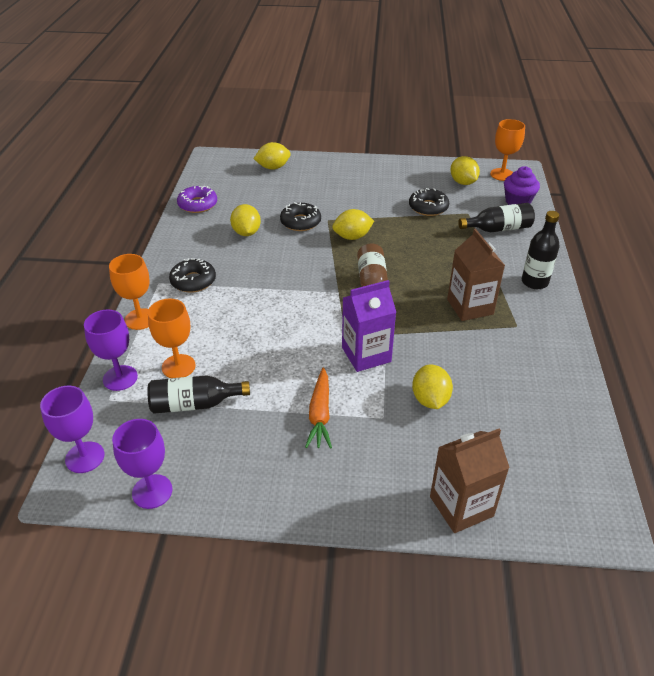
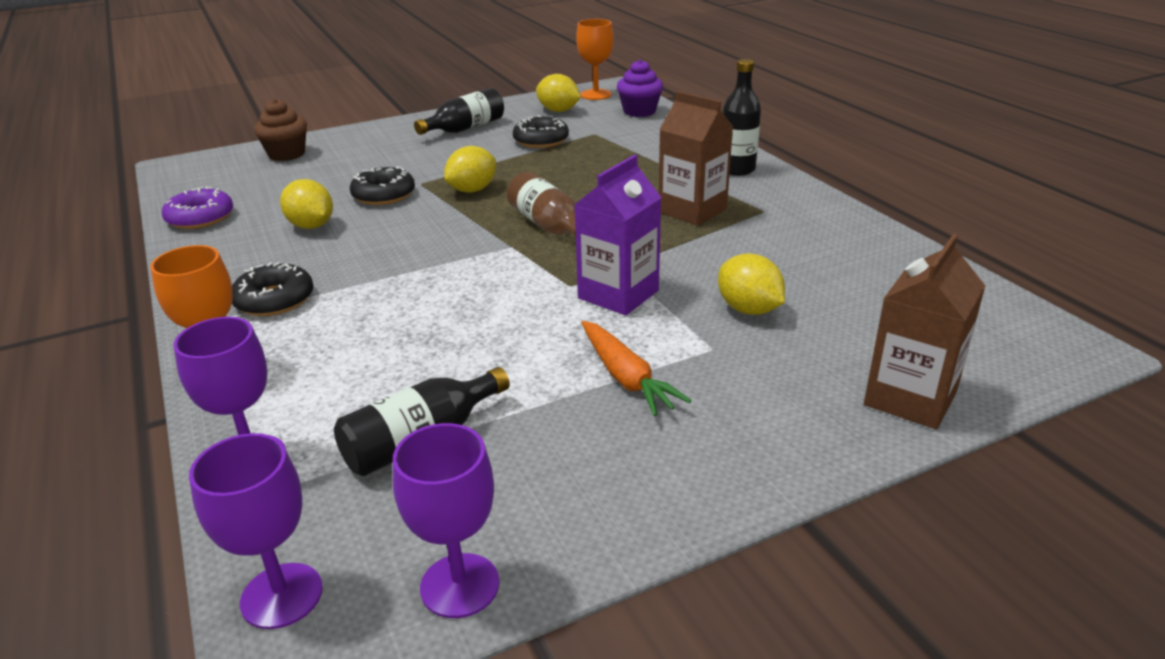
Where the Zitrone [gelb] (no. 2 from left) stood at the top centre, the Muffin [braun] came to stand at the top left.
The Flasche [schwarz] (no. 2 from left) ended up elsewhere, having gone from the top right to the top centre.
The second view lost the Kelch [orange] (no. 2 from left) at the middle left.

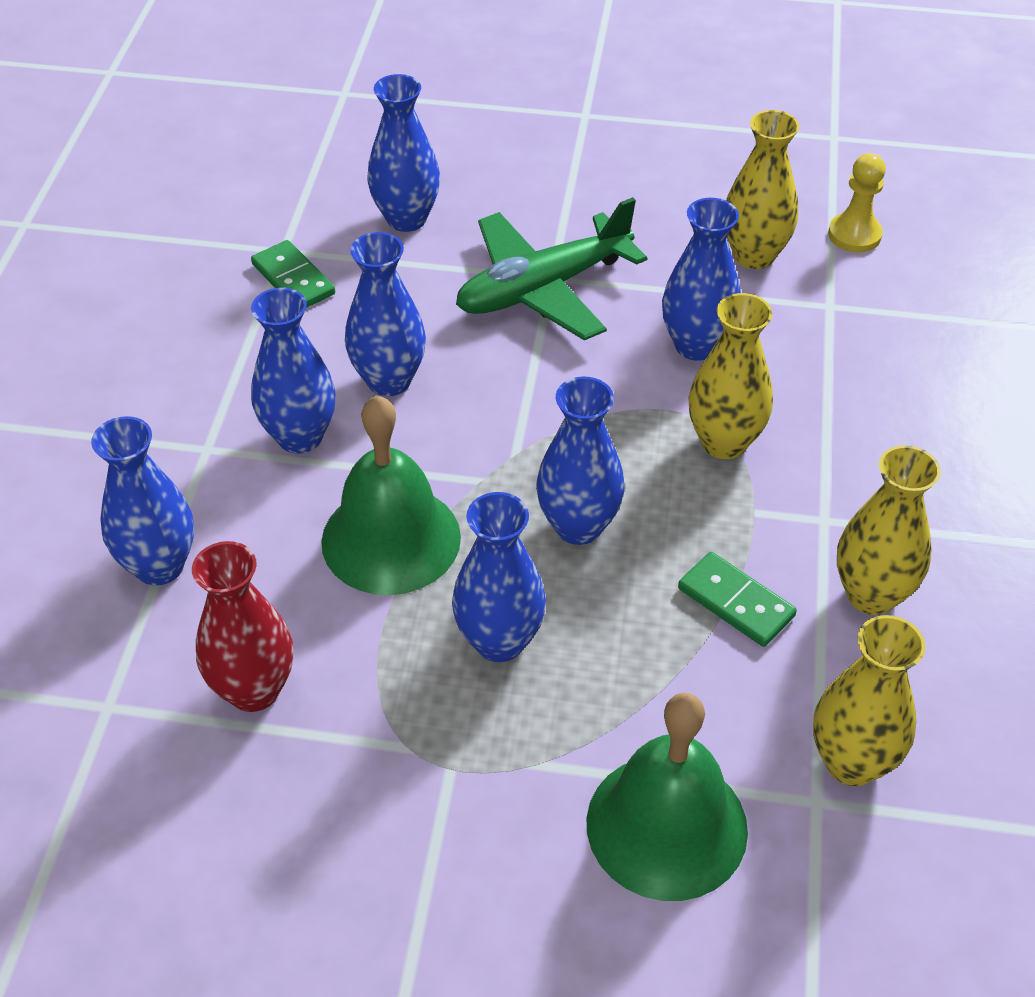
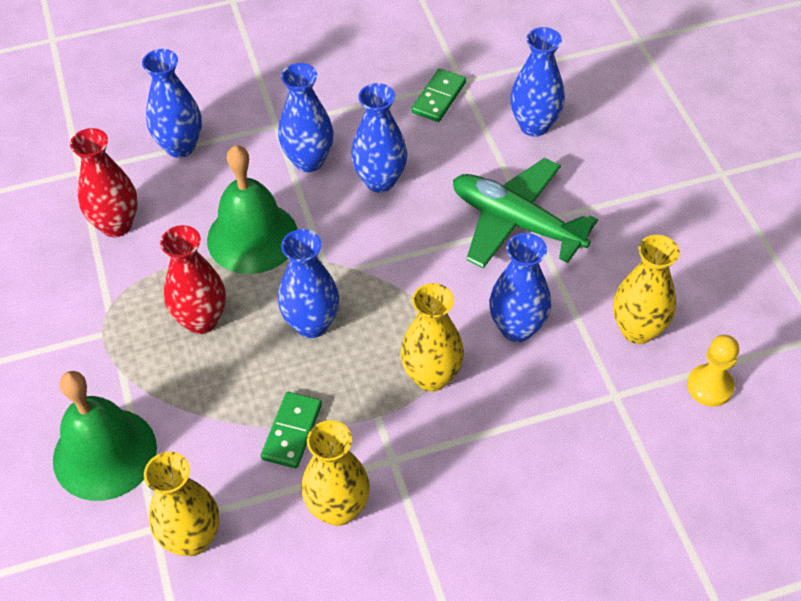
What was the Vase [blau] (no. 5 from left) at the centre turned into the Vase [rot] (no. 2 from left) at the middle left.

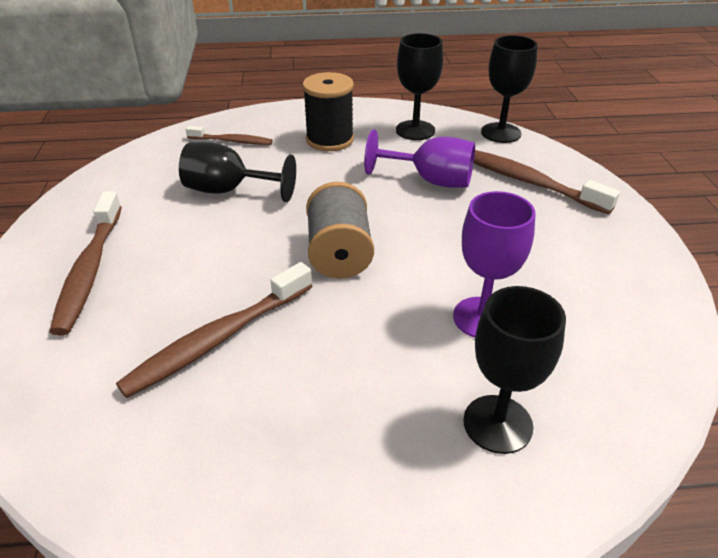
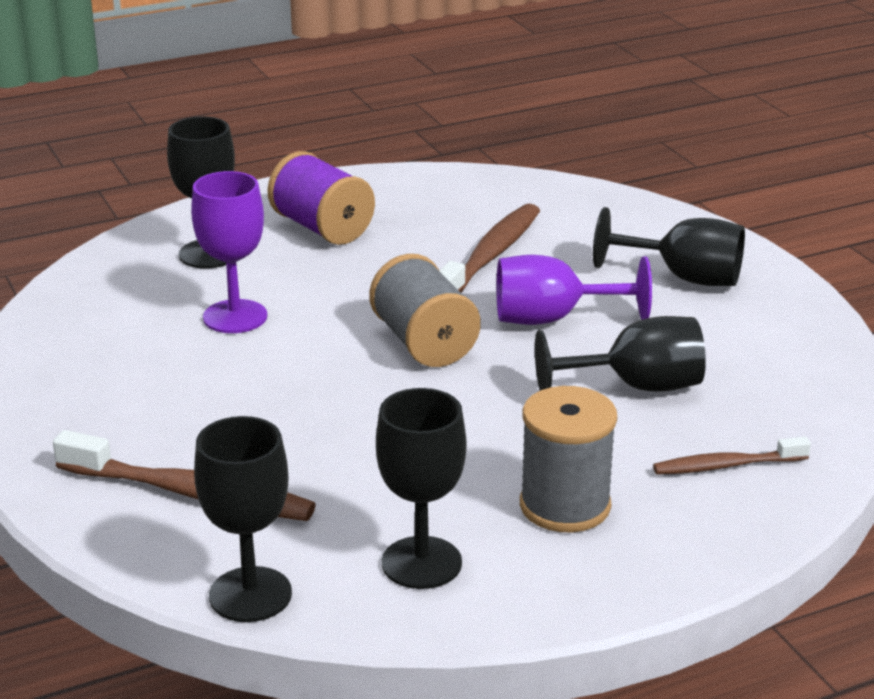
The second view gained the Garnrolle [lila] at the top centre.
The Kelch [lila] (no. 1 from left in the first image) ended up elsewhere, having gone from the top centre to the centre.
What was the Garnrolle [schwarz] at the top centre turned into the Garnrolle [grau] (no. 2 from left) at the centre.
Where the Zahnbürste [braun] (no. 1 from left) stood at the middle left, the Kelch [schwarz] (no. 5 from left) came to stand at the middle right.

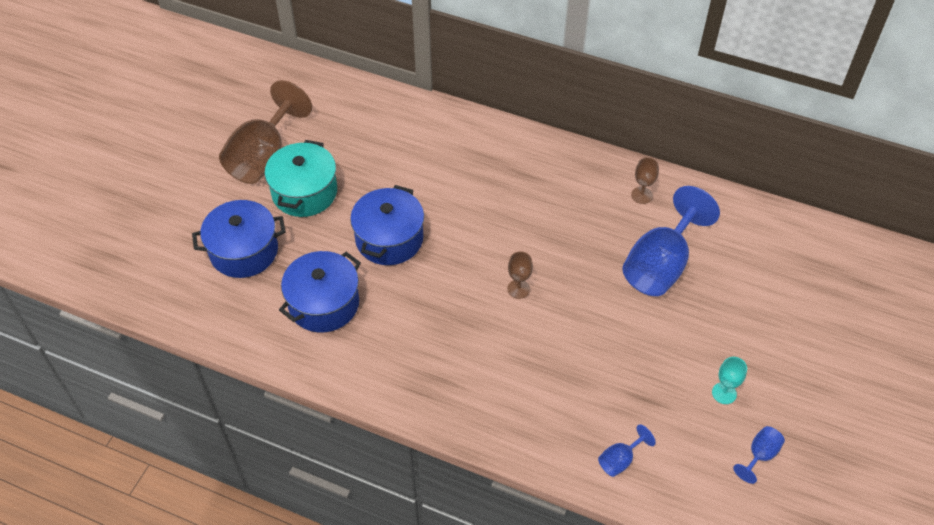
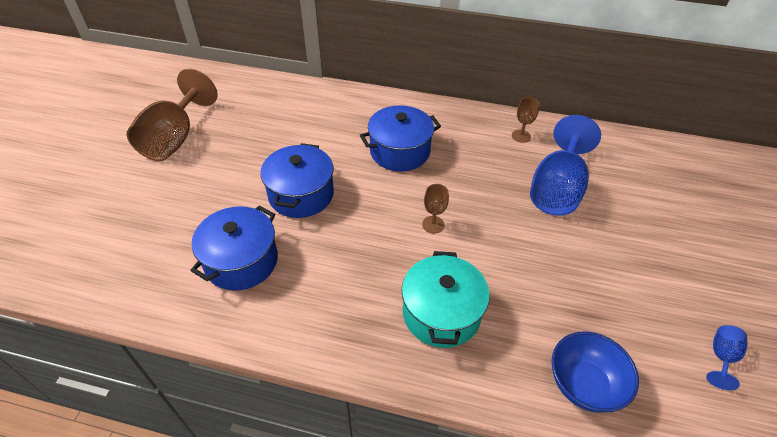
The Kochtopf [blau] (no. 1 from left in the first image) ended up elsewhere, having gone from the middle left to the top centre.
The Kochtopf [türkis] ended up elsewhere, having gone from the middle left to the bottom centre.
Where the Kelch [blau] (no. 1 from left) stood at the bottom right, the Schüssel [blau] came to stand at the bottom right.
The second view lost the Kelch [türkis] at the bottom right.

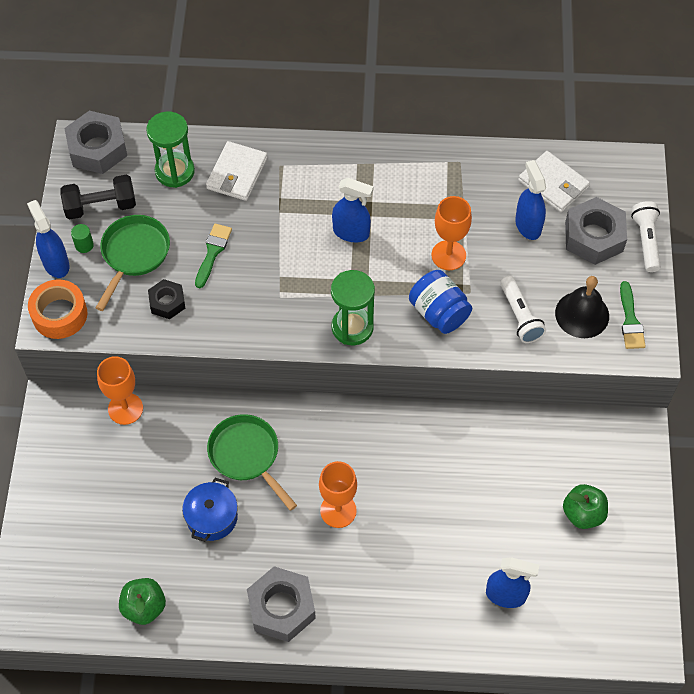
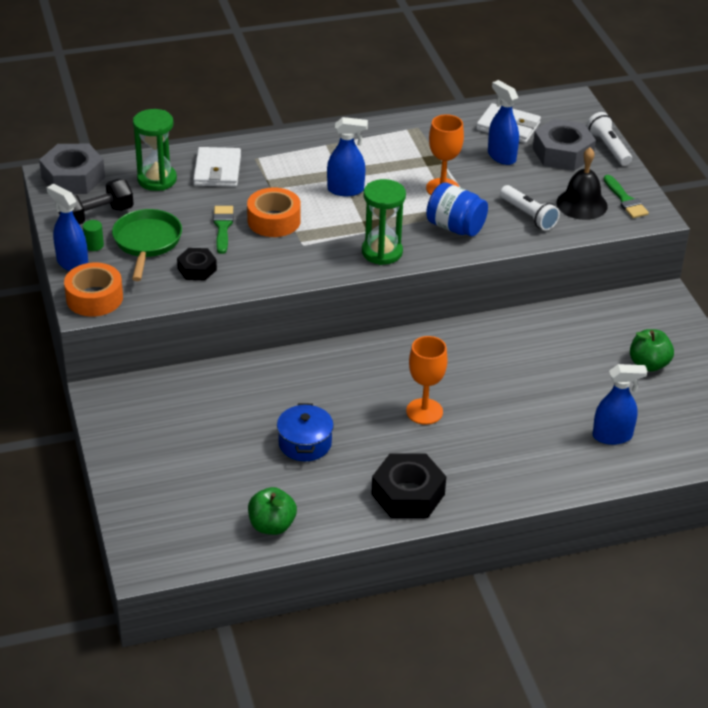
The second view gained the Klebeband [orange] (no. 2 from left) at the top centre.
What was the Sechskantmutter [grau] (no. 2 from left) at the bottom centre turned into the Sechskantmutter [schwarz] (no. 2 from left) at the bottom centre.
The second view lost the Kelch [orange] (no. 1 from left) at the middle left.
The second view lost the Pfanne [grün] (no. 2 from left) at the centre.

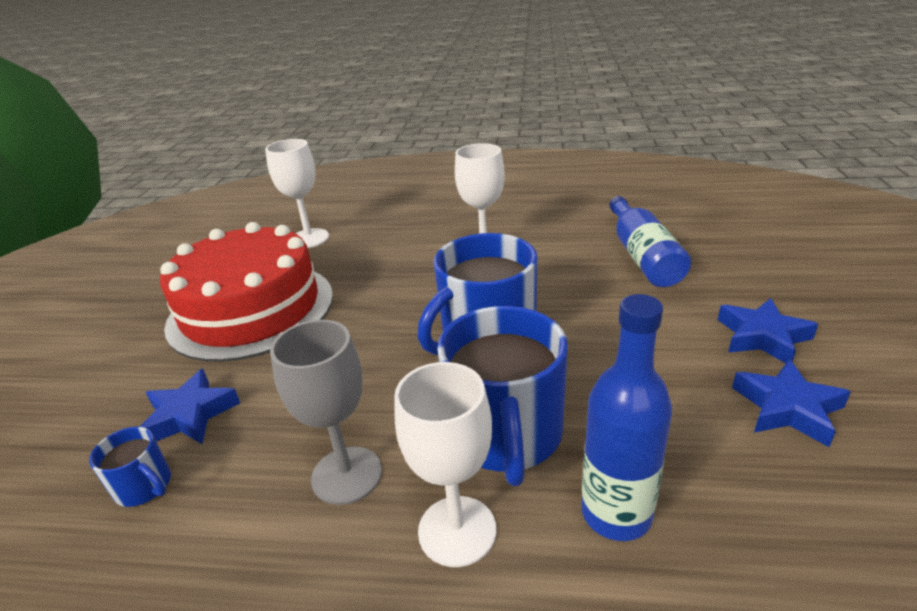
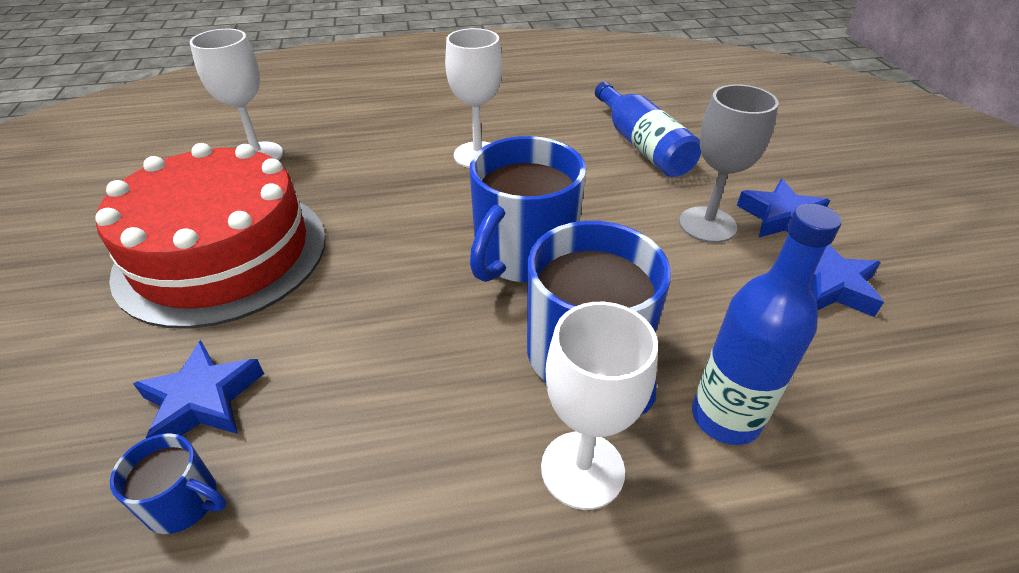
The Kelch [grau] ended up elsewhere, having gone from the bottom centre to the top right.

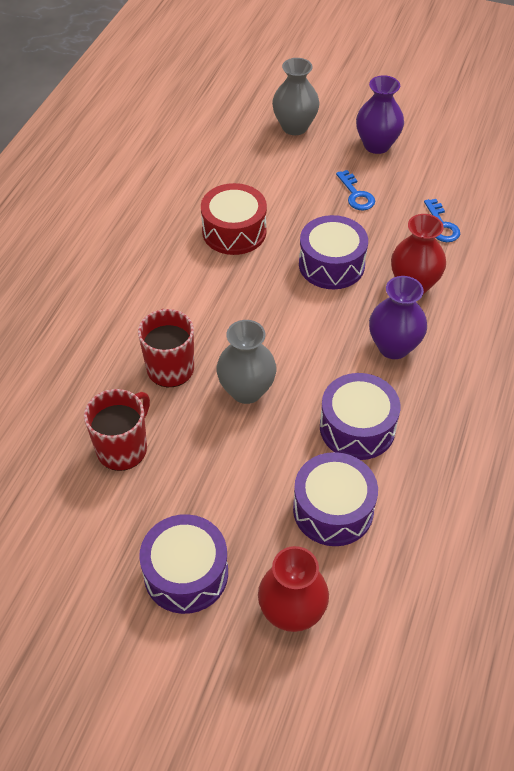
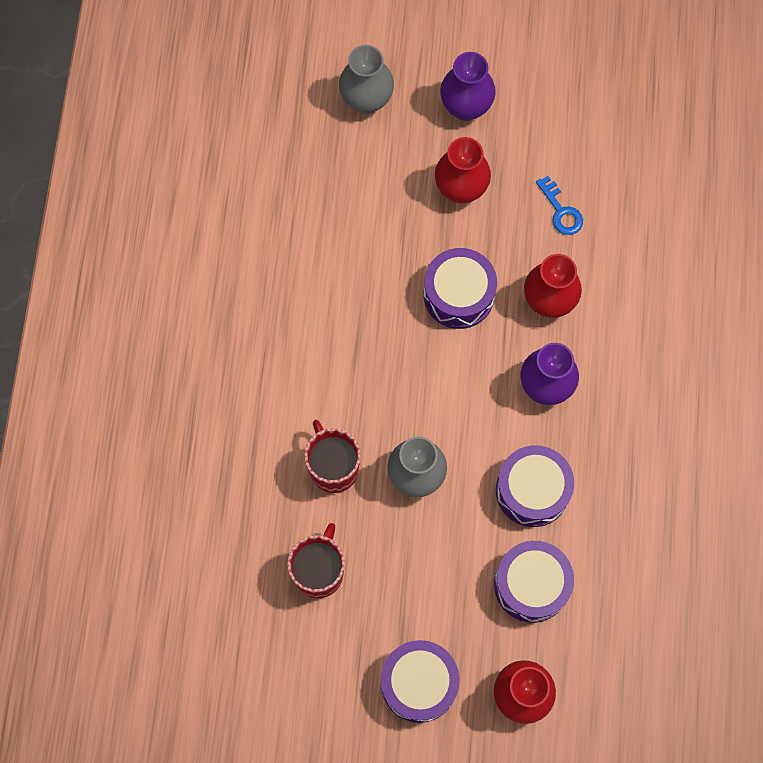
Where the Schlüssel [blau] (no. 1 from left) stood at the top right, the Vase [rot] (no. 1 from left) came to stand at the top centre.
The second view lost the Trommel [rot] at the top centre.

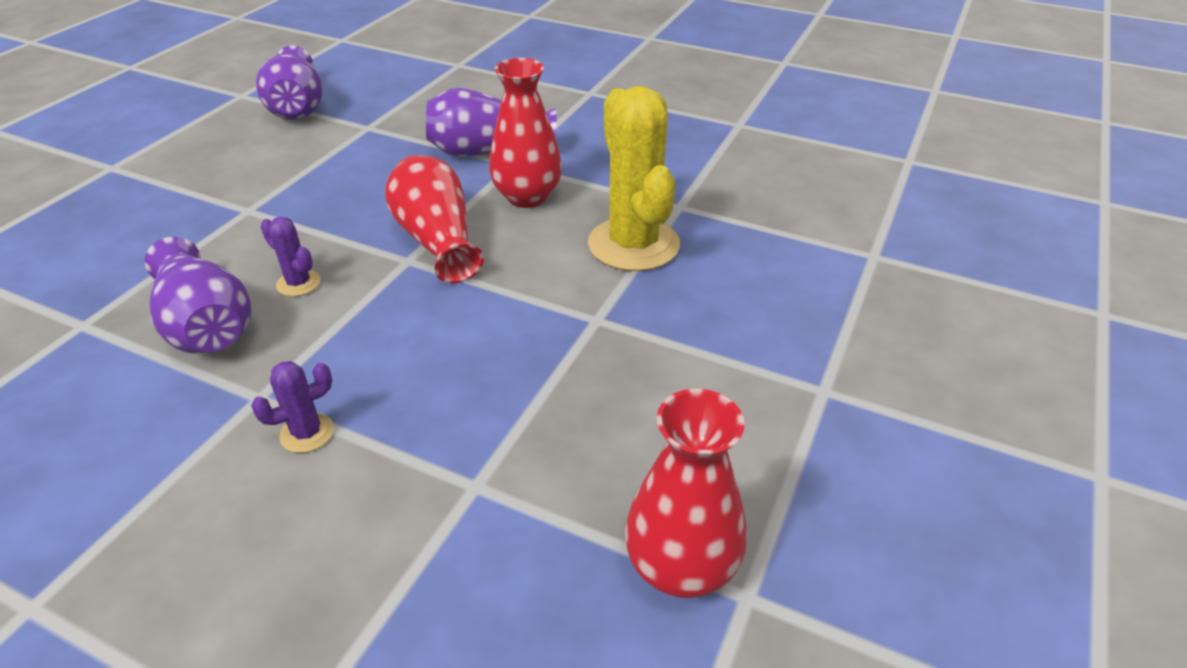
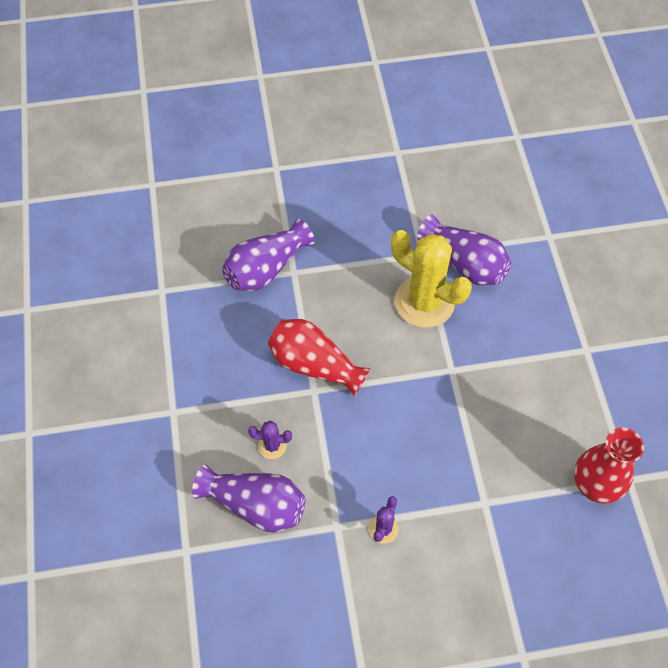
The Vase [lila] (no. 2 from left in the first image) ended up elsewhere, having gone from the top left to the middle right.
The second view lost the Vase [rot] (no. 2 from left) at the top centre.

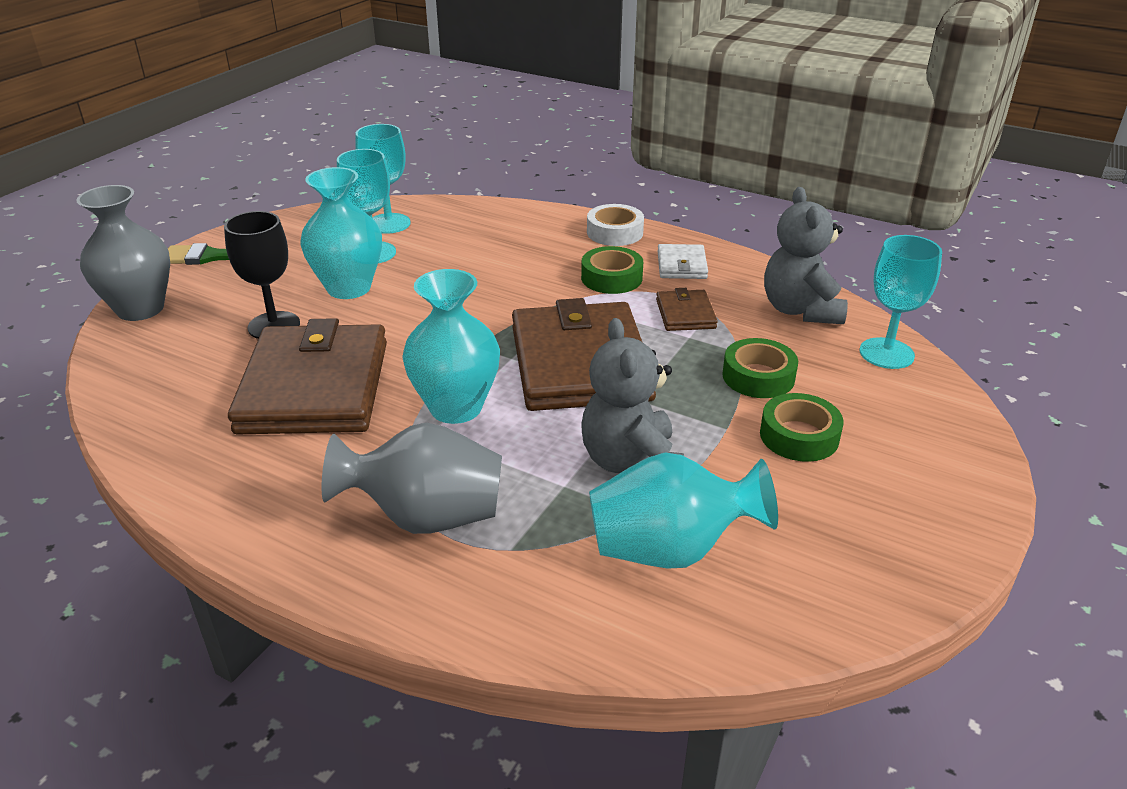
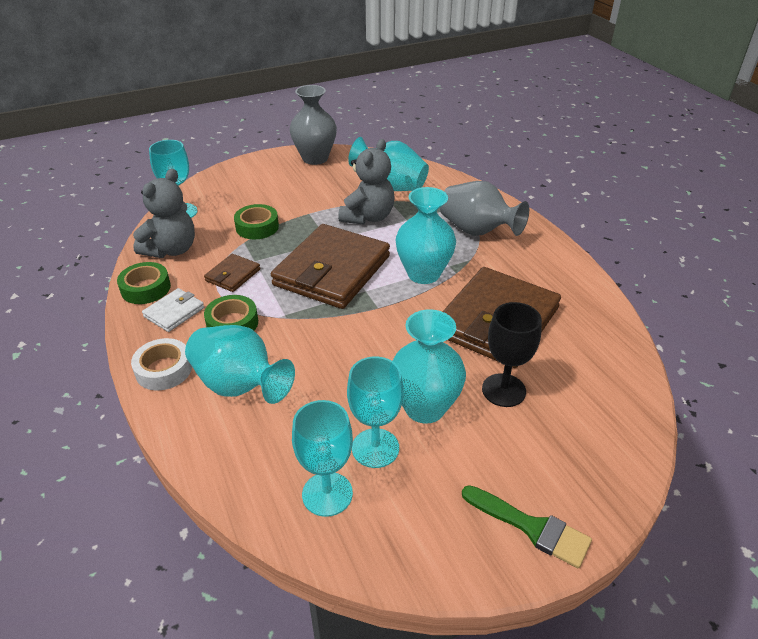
The Klebeband [grün] (no. 3 from left in the first image) ended up elsewhere, having gone from the middle right to the middle left.
The second view gained the Vase [türkis] (no. 1 from left) at the middle left.
The Vase [grau] (no. 1 from left) ended up elsewhere, having gone from the top left to the top centre.

